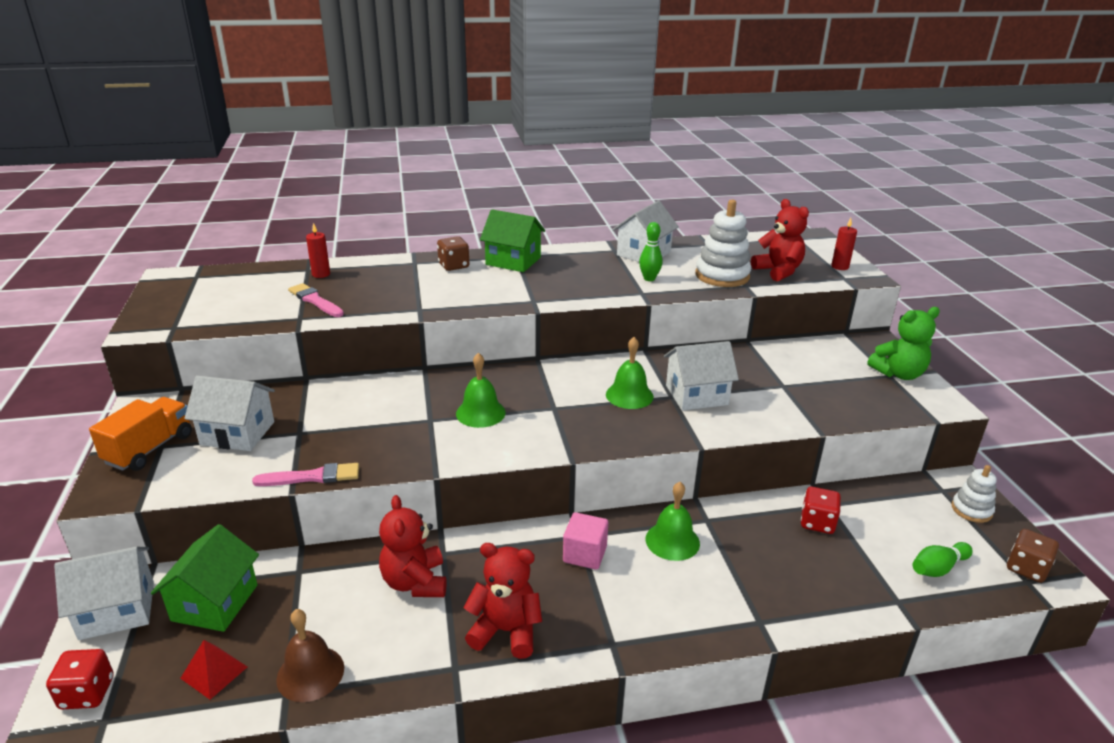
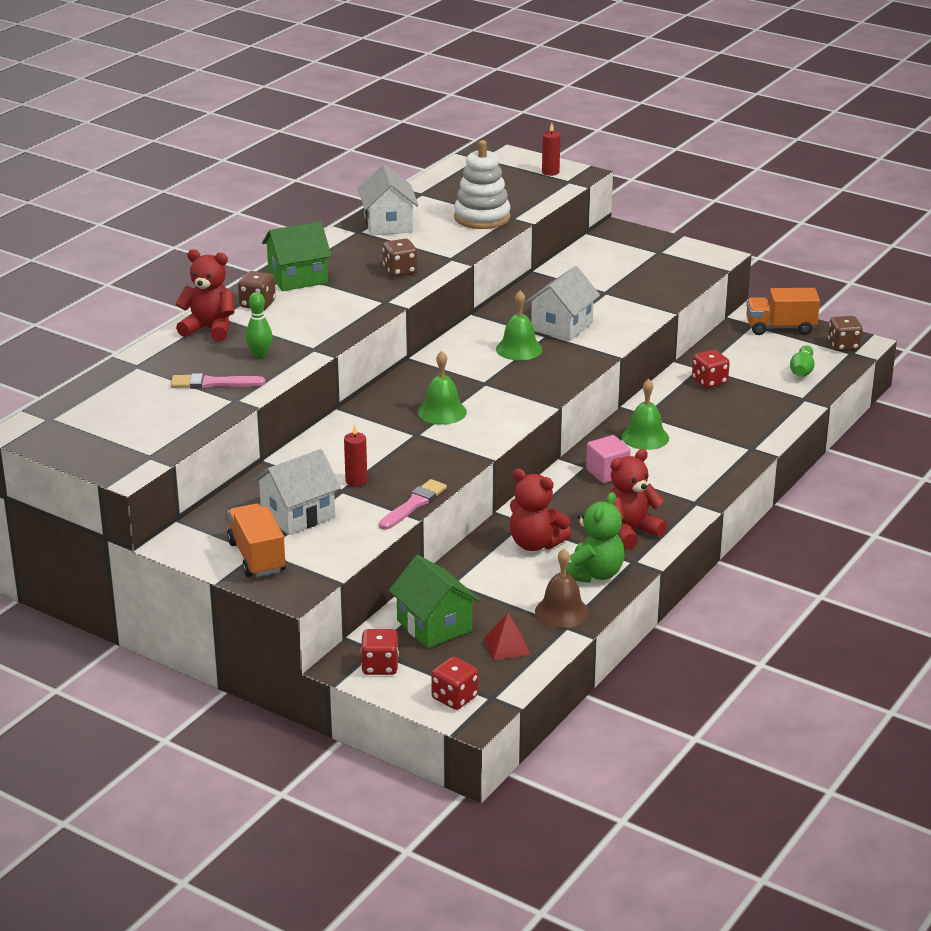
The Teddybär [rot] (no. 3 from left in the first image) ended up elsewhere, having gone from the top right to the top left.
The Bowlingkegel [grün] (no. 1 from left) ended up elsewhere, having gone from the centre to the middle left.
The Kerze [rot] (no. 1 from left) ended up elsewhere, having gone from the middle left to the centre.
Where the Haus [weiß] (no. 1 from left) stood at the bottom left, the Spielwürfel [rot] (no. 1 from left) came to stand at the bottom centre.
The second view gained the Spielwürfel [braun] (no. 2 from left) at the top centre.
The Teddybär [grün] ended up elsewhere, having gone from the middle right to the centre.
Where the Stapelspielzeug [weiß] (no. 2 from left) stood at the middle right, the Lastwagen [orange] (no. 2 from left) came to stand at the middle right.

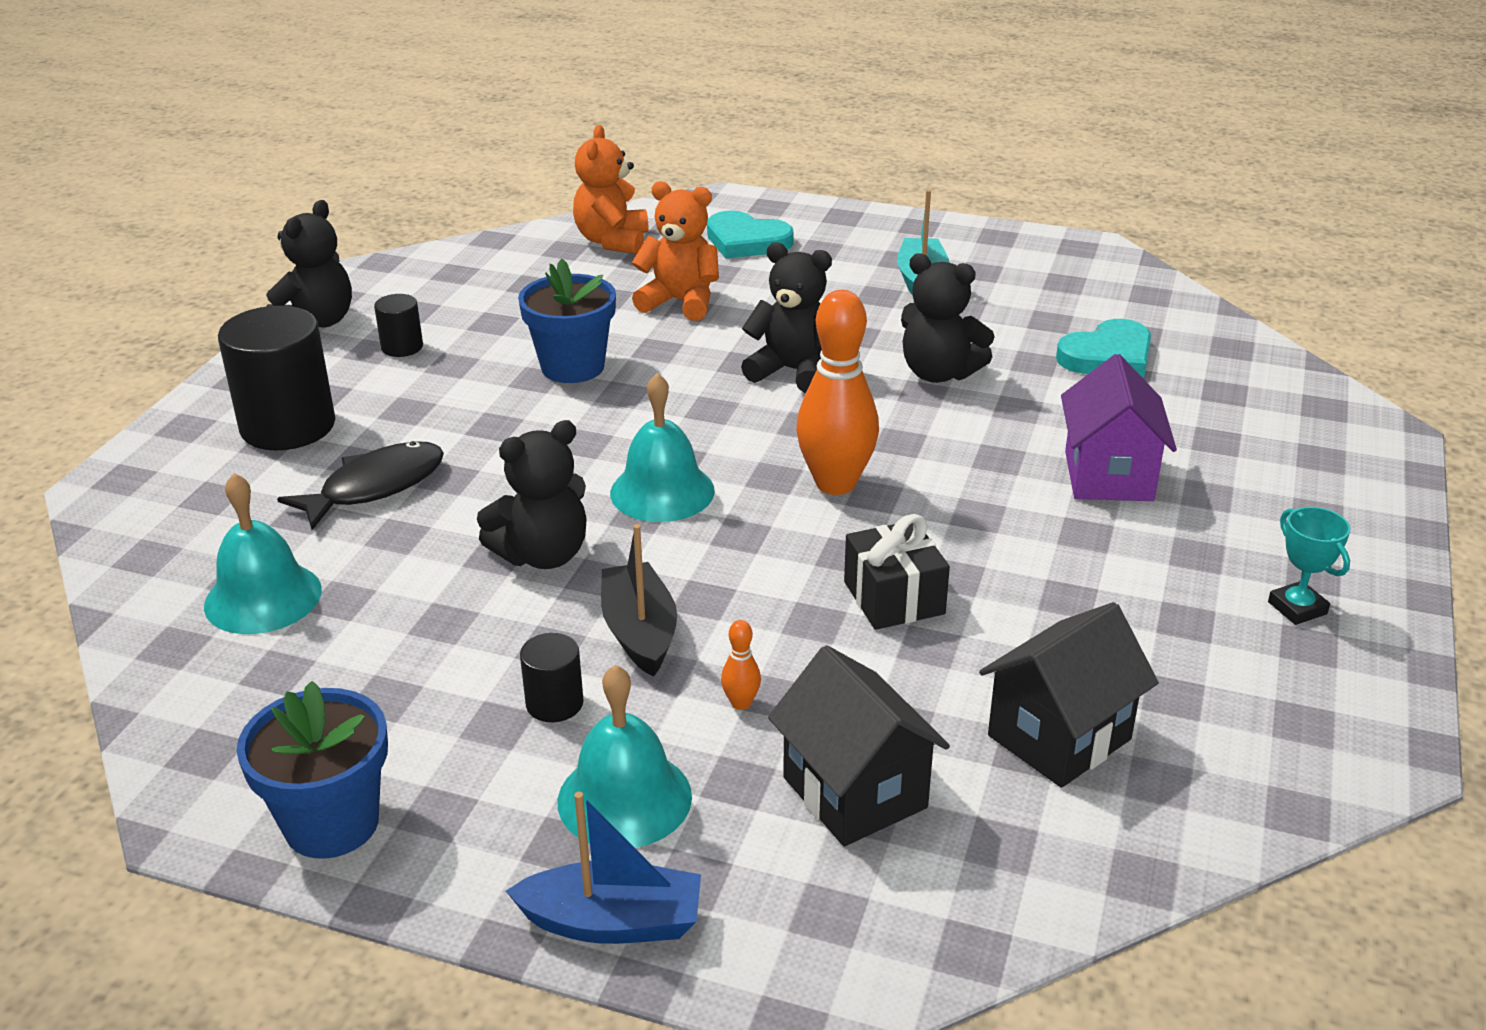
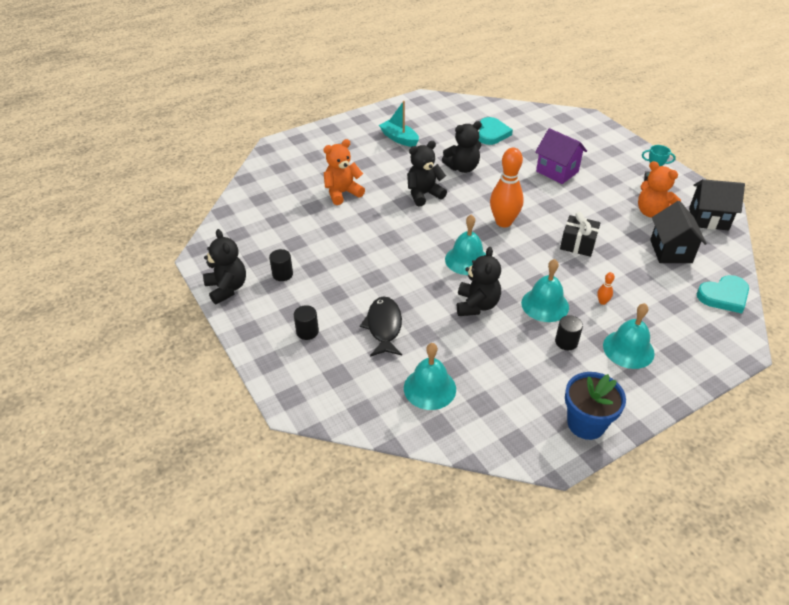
The size of the Vollzylinder [schwarz] (no. 1 from left in the first image) at the middle left changed by a factor of 0.48.
Where the Boot [schwarz] stood at the centre, the Glocke [türkis] (no. 3 from left) came to stand at the middle right.
The Teddybär [orange] (no. 1 from left in the first image) ended up elsewhere, having gone from the top centre to the top right.
The Haus [schwarz] (no. 1 from left in the first image) ended up elsewhere, having gone from the bottom centre to the middle right.
The Herz [türkis] (no. 1 from left in the first image) ended up elsewhere, having gone from the top centre to the middle right.
The second view lost the Boot [blau] at the bottom centre.
The second view lost the Blumentopf [blau] (no. 2 from left) at the top centre.

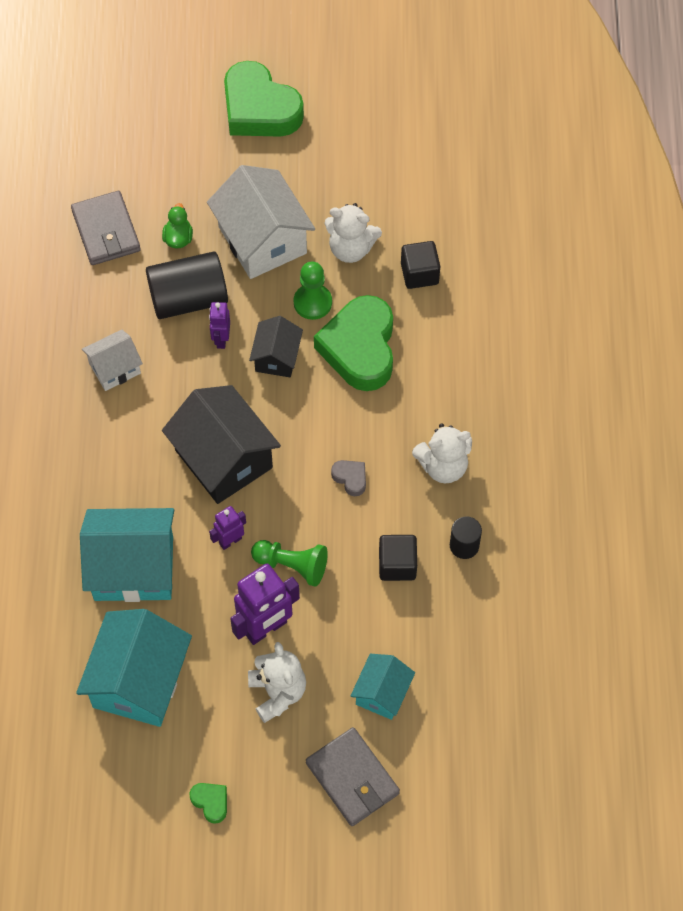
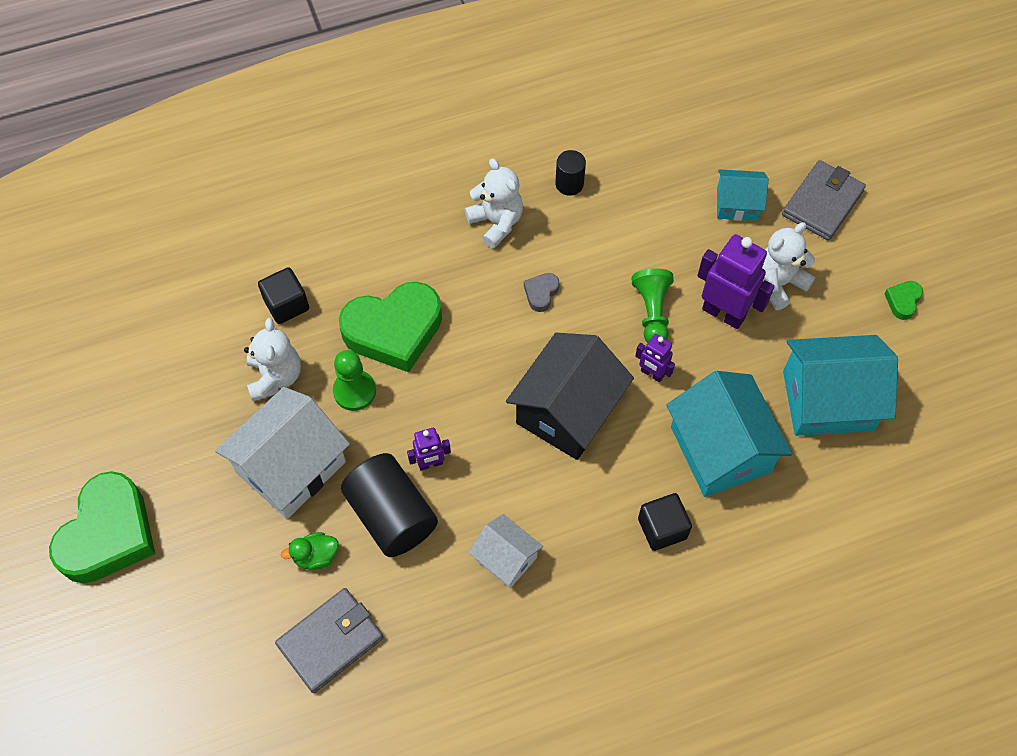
The Kubus [schwarz] (no. 1 from left in the first image) ended up elsewhere, having gone from the centre to the bottom centre.
The second view lost the Haus [schwarz] (no. 2 from left) at the centre.

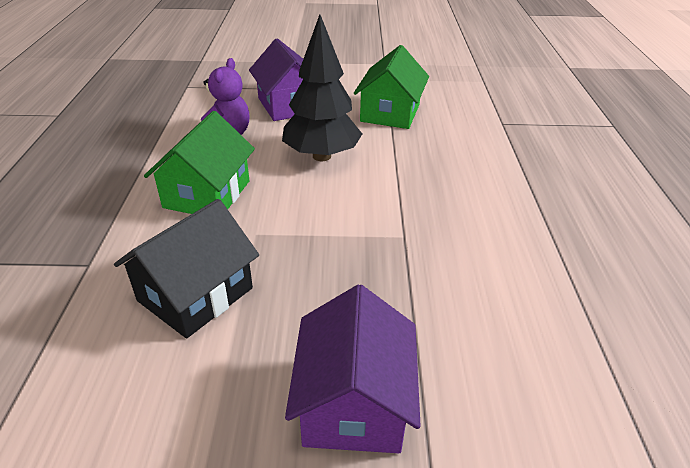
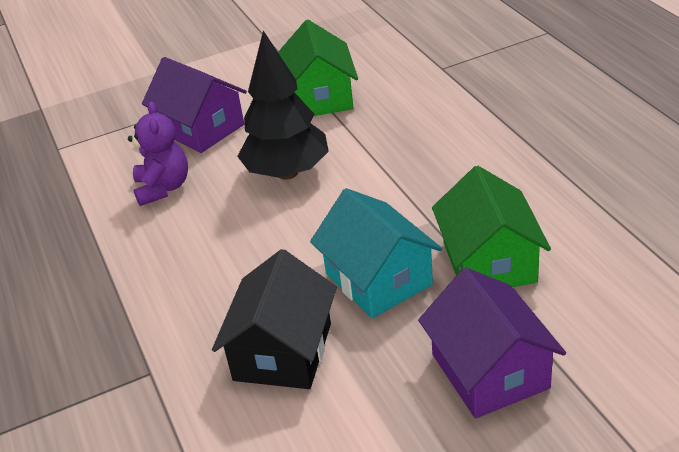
The second view gained the Haus [türkis] at the centre.
The Haus [grün] (no. 1 from left in the first image) ended up elsewhere, having gone from the middle left to the middle right.

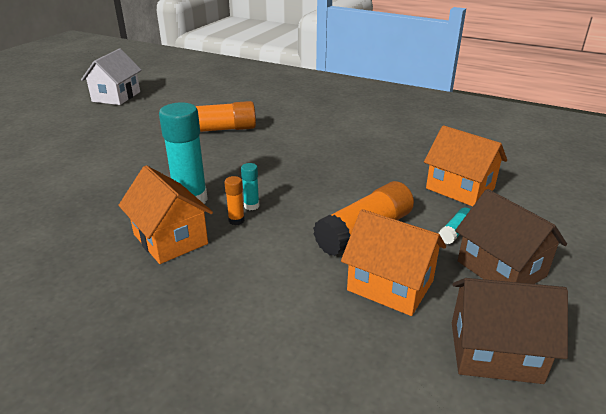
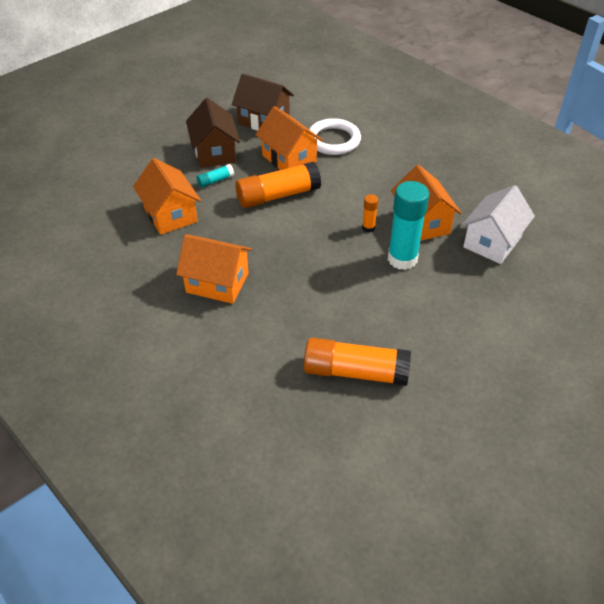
The second view gained the Haus [orange] (no. 2 from left) at the centre.
The second view gained the Ring [weiß] at the top centre.
The Haus [weiß] ended up elsewhere, having gone from the top left to the middle right.
The second view lost the Klebestift [türkis] (no. 2 from left) at the centre.

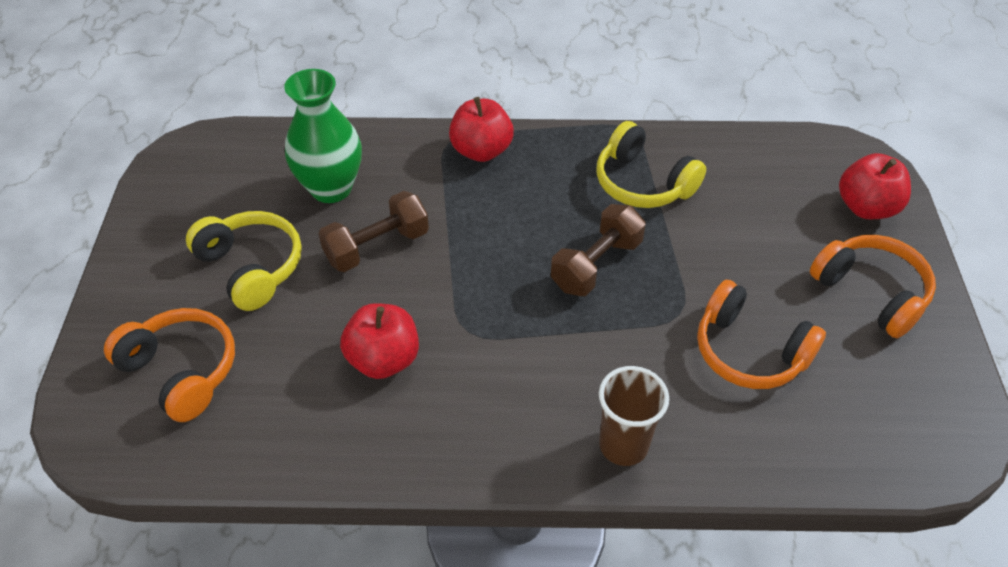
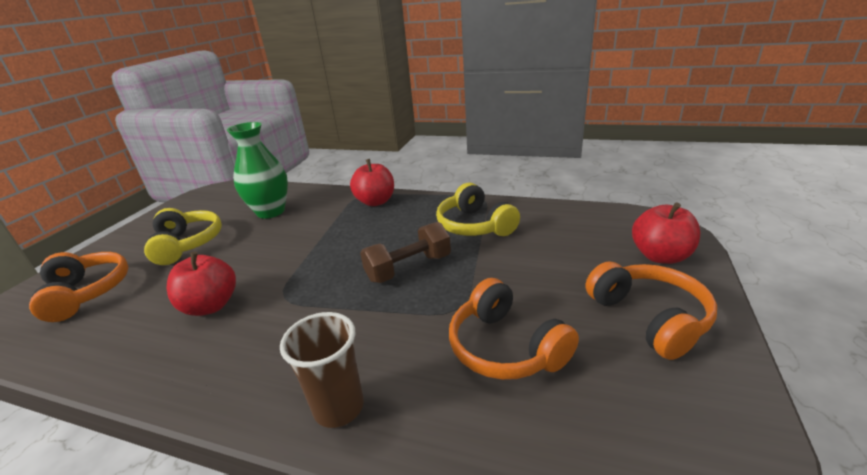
The second view lost the Hantel [braun] (no. 1 from left) at the centre.

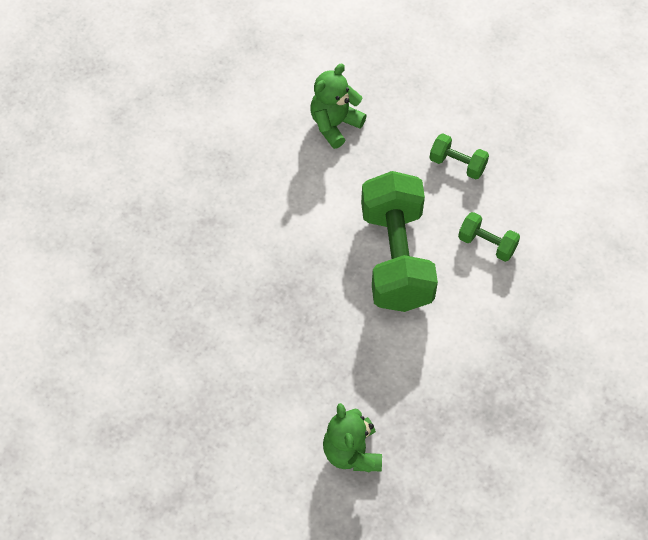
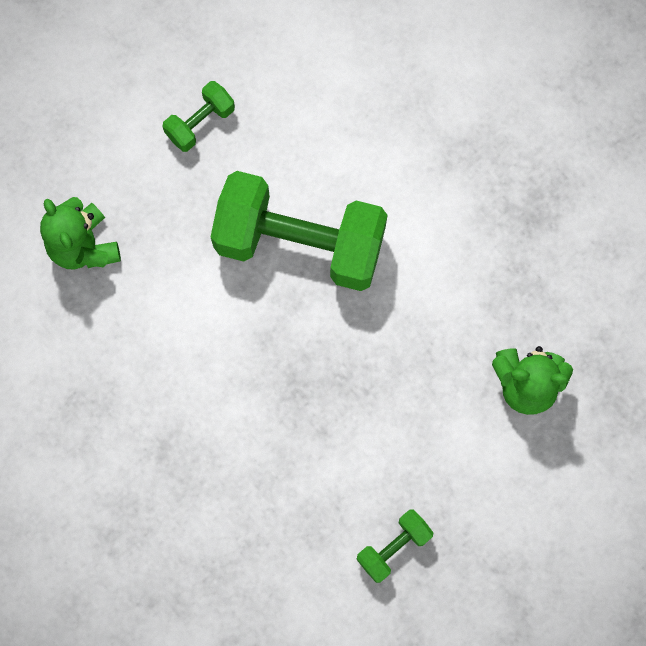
The Hantel [grün] (no. 3 from left) ended up elsewhere, having gone from the middle right to the bottom centre.

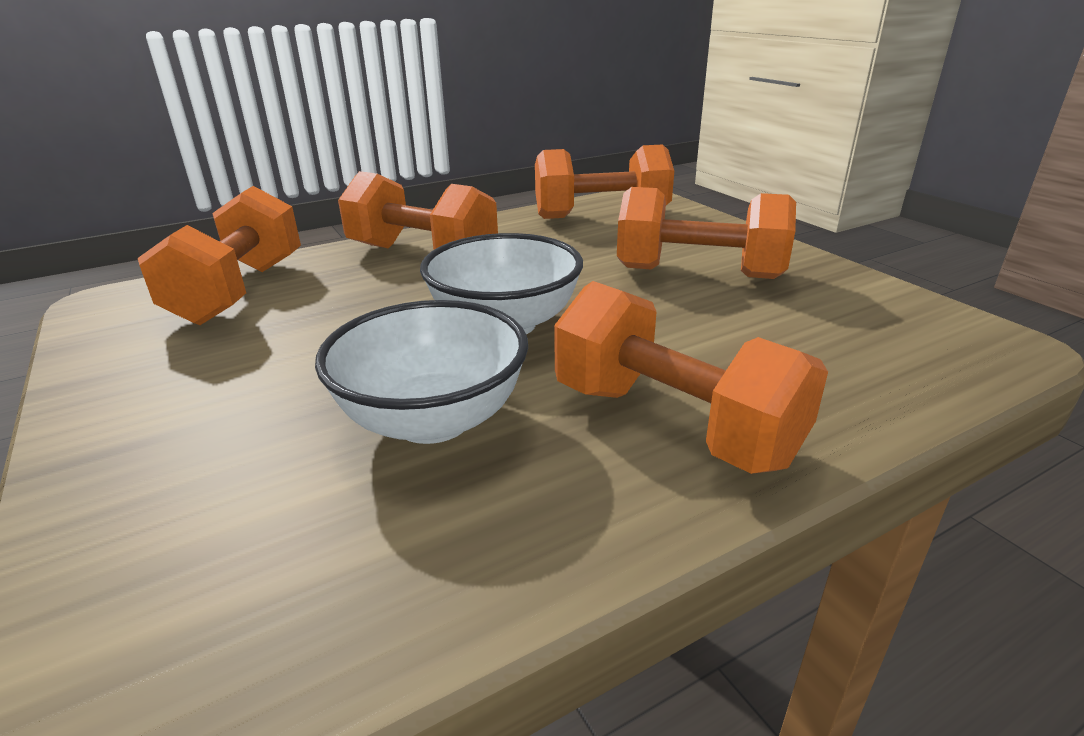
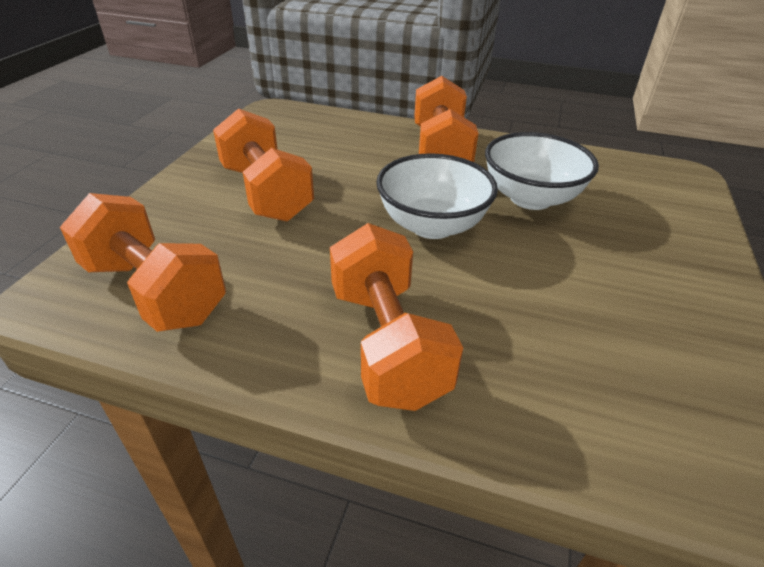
The second view lost the Hantel [orange] (no. 1 from left) at the middle left.

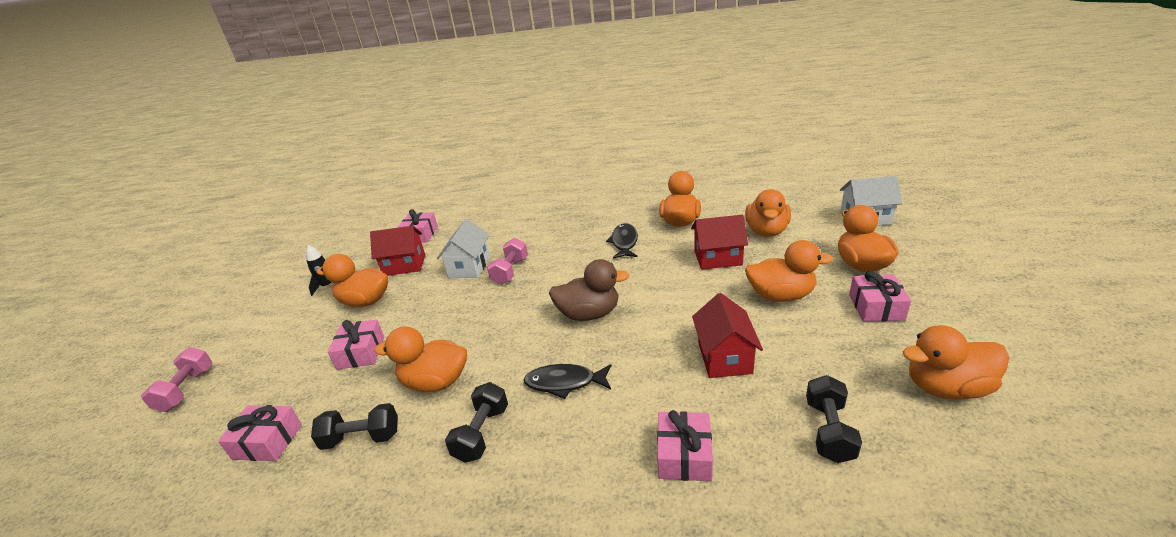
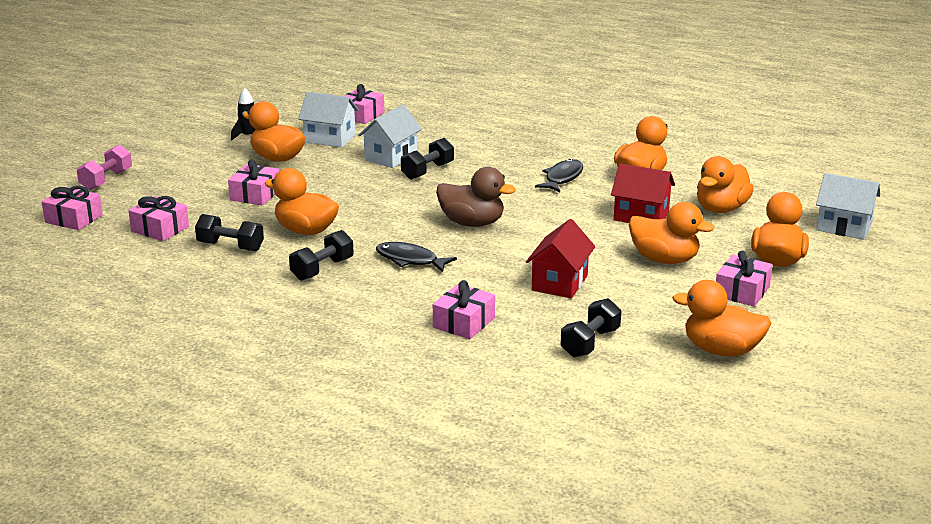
The second view gained the Geschenk [rosa] (no. 1 from left) at the middle left.
What was the Haus [rot] (no. 1 from left) at the centre turned into the Haus [weiß] (no. 1 from left) at the top centre.
What was the Hantel [rosa] (no. 2 from left) at the centre turned into the Hantel [schwarz] (no. 3 from left) at the top centre.

